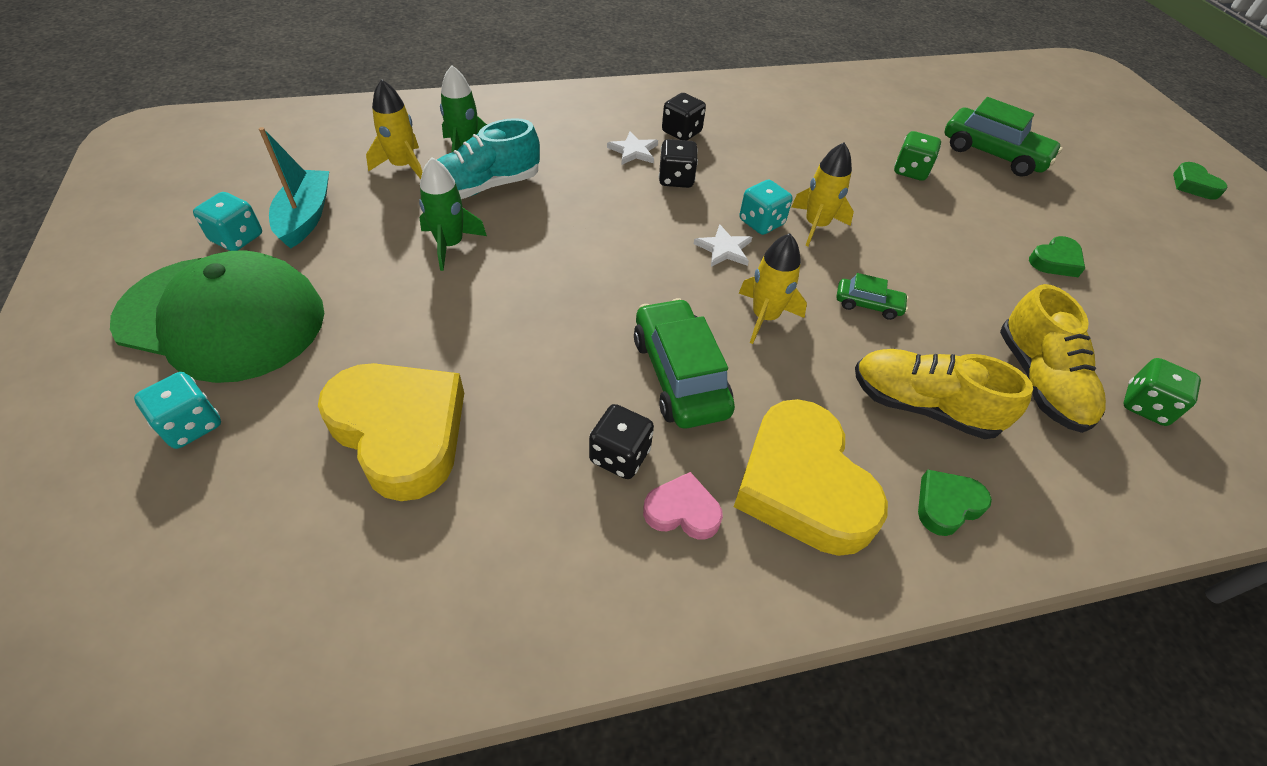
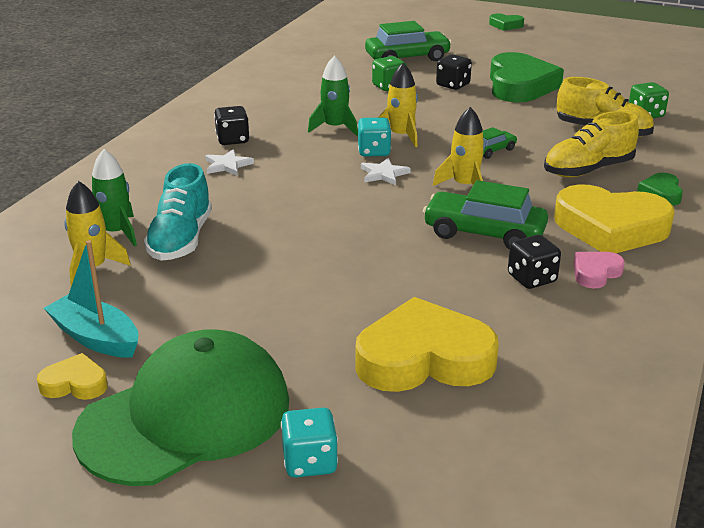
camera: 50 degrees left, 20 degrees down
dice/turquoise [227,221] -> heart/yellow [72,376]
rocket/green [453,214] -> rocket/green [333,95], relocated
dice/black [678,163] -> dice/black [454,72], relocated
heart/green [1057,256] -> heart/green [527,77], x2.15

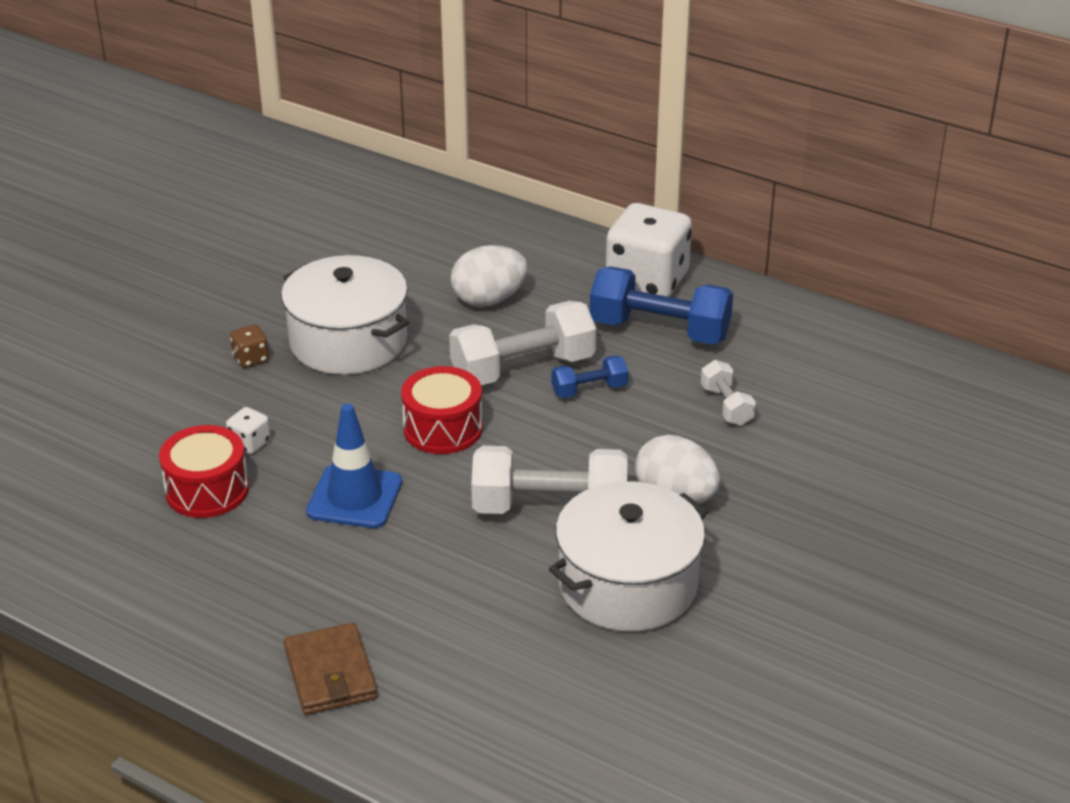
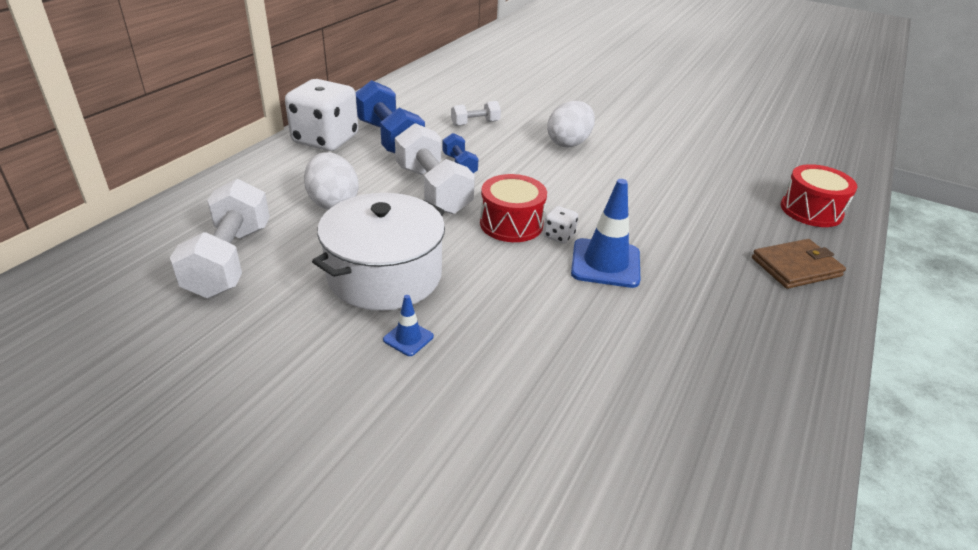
camera: 95 degrees left, 0 degrees up
dumbbell/white [549,480] -> dumbbell/white [220,238], relocated
dumbbell/blue [661,306] -> dumbbell/blue [390,116], 45 degrees counterclockwise
dice/brown [249,346] -> traffic cone/blue [408,325]
dice/white [248,430] -> dice/white [560,225], relocated
drum/red [204,471] -> drum/red [819,195], relocated
pot/white [628,556] -> none

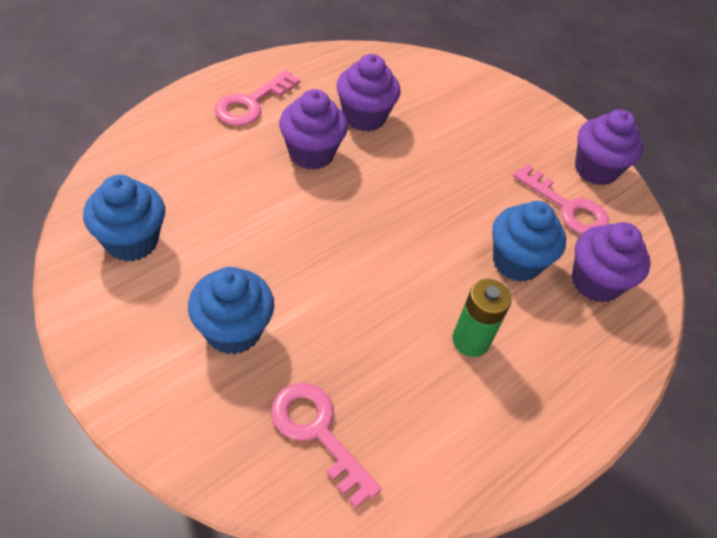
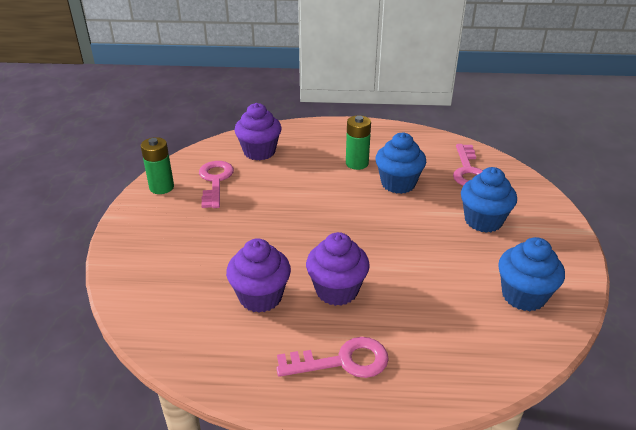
camera: 130 degrees left, 15 degrees down
cupcake/purple [609,147] -> battery/green [157,165]
cupcake/blue [529,241] -> cupcake/blue [400,163], relocated

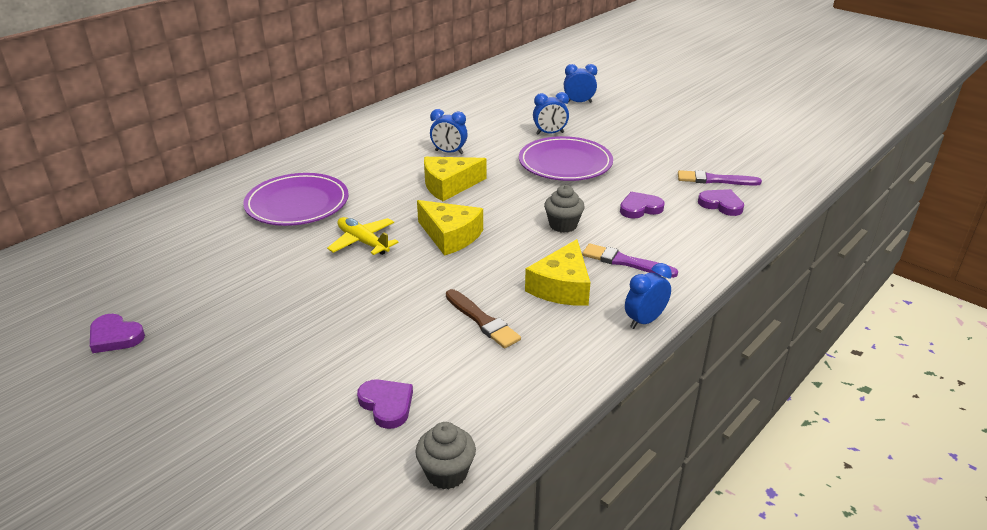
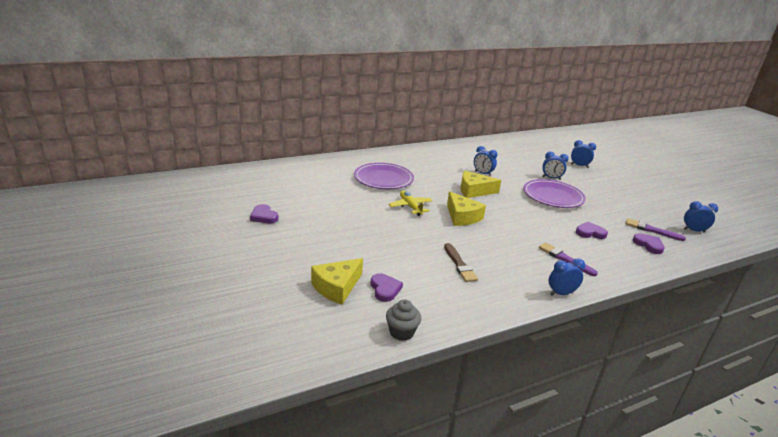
camera: 20 degrees right, 5 degrees down
cheese/yellow [557,272] -> cheese/yellow [337,281], relocated
none -> clock/blue [700,216]
cupcake/grey [564,209] -> none

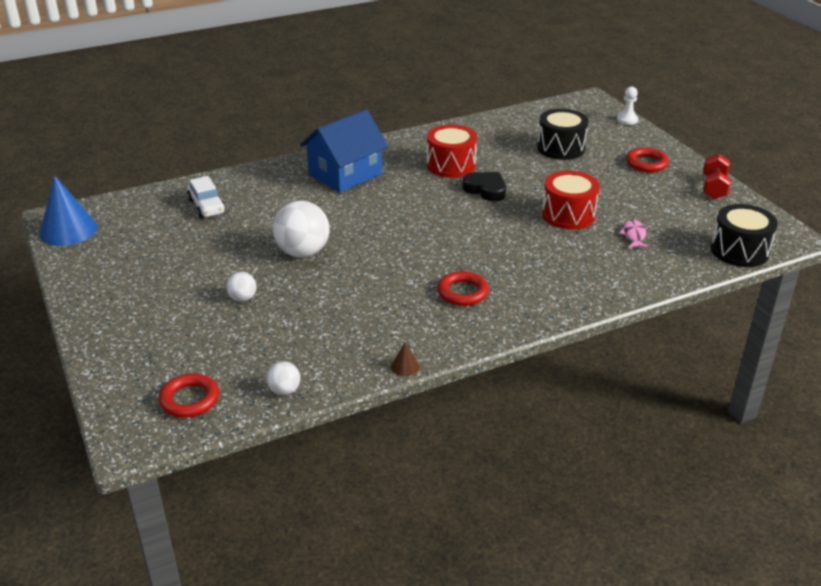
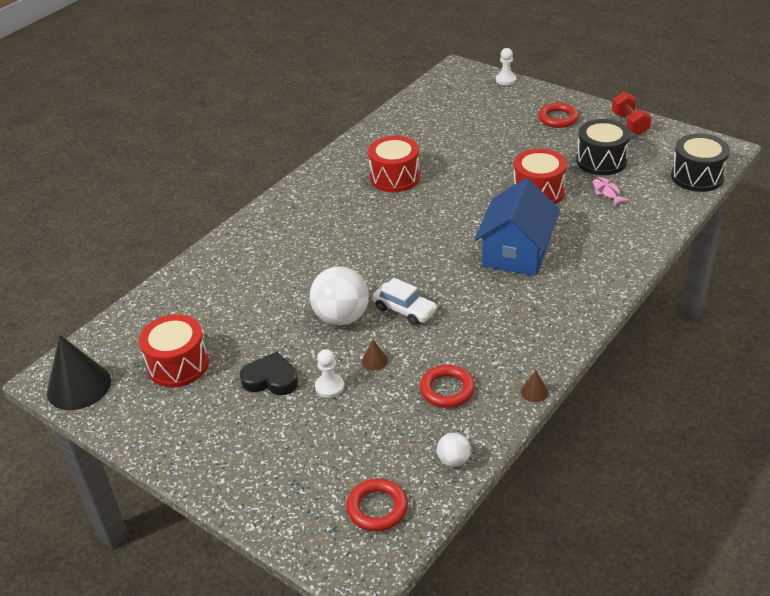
camera: 25 degrees left, 5 degrees up
cone/blue [68,210] -> cone/black [79,372]
none -> drum/red [174,351]
heart/black [484,186] -> heart/black [269,373], relocated
ball/white [241,287] -> pawn/white [329,373]
none -> cone/brown [375,355]
car/white [206,197] -> car/white [405,301], relocated
ring/red [463,288] -> ring/red [447,386], relocated
house/blue [344,150] -> house/blue [517,227], relocated
drum/black [562,134] -> drum/black [603,147], relocated

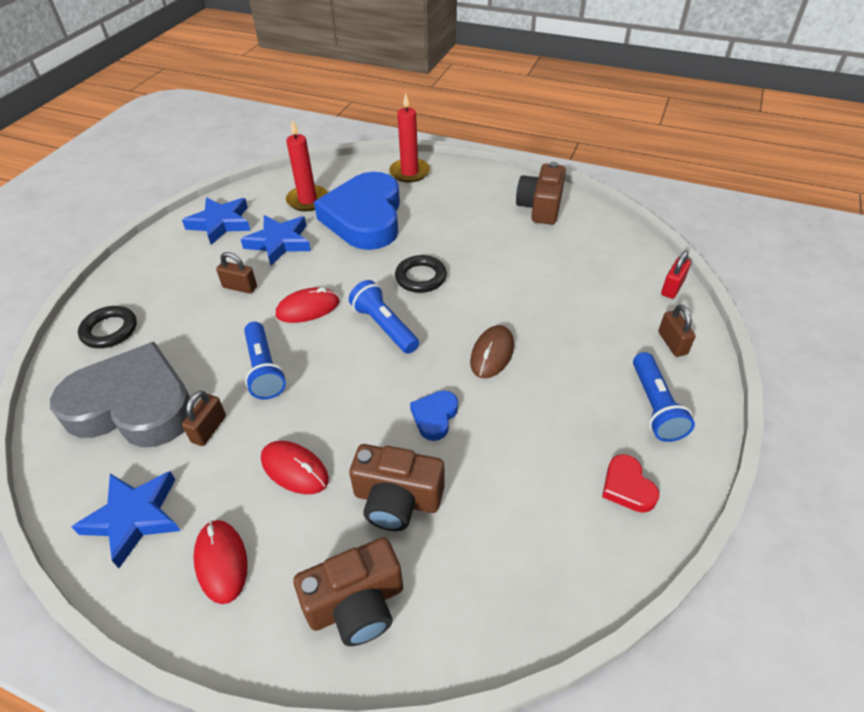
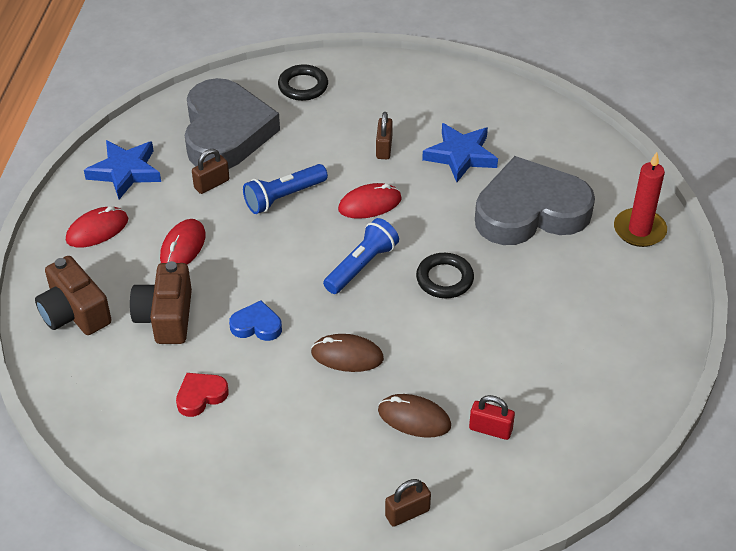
camera: 75 degrees right, 0 degrees up
heart/red [630,483] -> heart/red [202,395], relocated
padlock/brown [204,418] -> padlock/brown [210,171], 45 degrees counterclockwise
mouse/red [307,305] -> mouse/red [370,201], 75 degrees counterclockwise
none -> mouse/brown [414,416]
padlock/red [676,274] -> padlock/red [492,417], relocated
heart/blue [357,211] -> heart/grey [535,200]
star/blue [216,221] -> none
candle/red [307,165] -> none
camera/brown [541,193] -> none
flashlight/blue [664,397] -> none

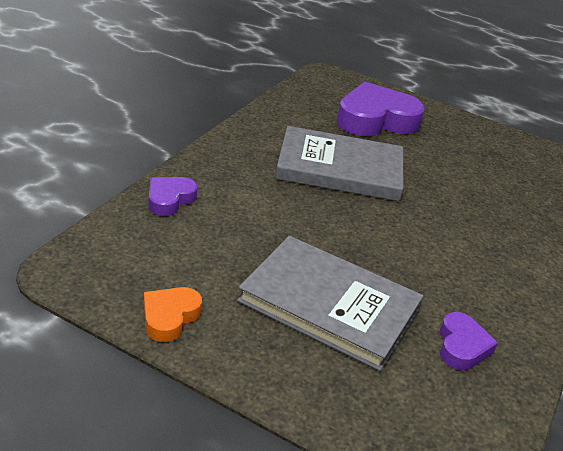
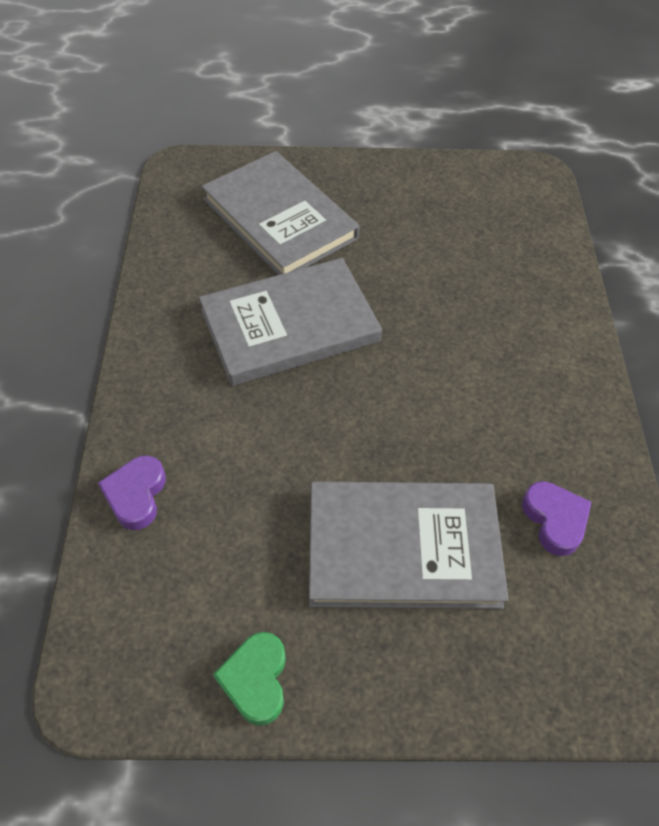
camera: 25 degrees left, 20 degrees up
heart/purple [381,109] -> book/grey [280,213]
heart/orange [173,314] -> heart/green [249,679]

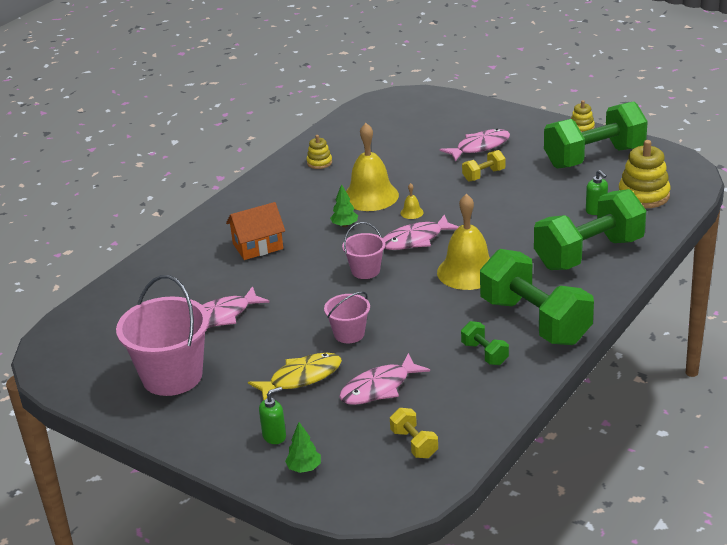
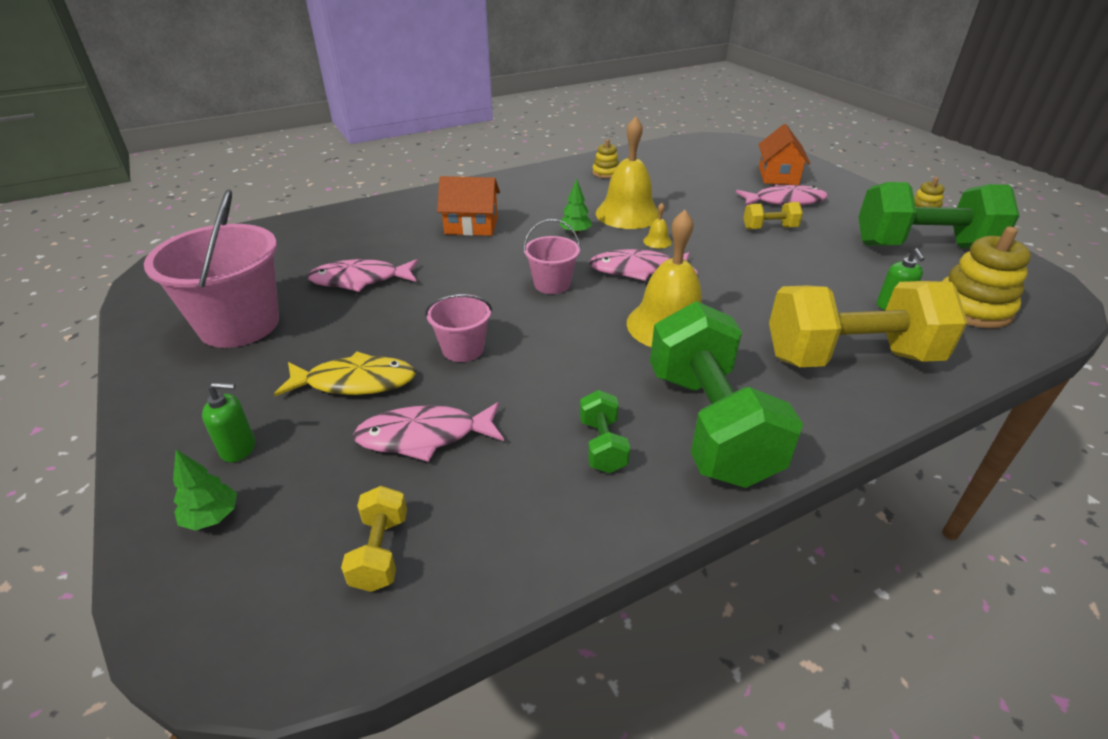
camera: 25 degrees right, 5 degrees up
none -> house/orange [784,154]
dumbbell/green [590,229] -> dumbbell/yellow [868,324]

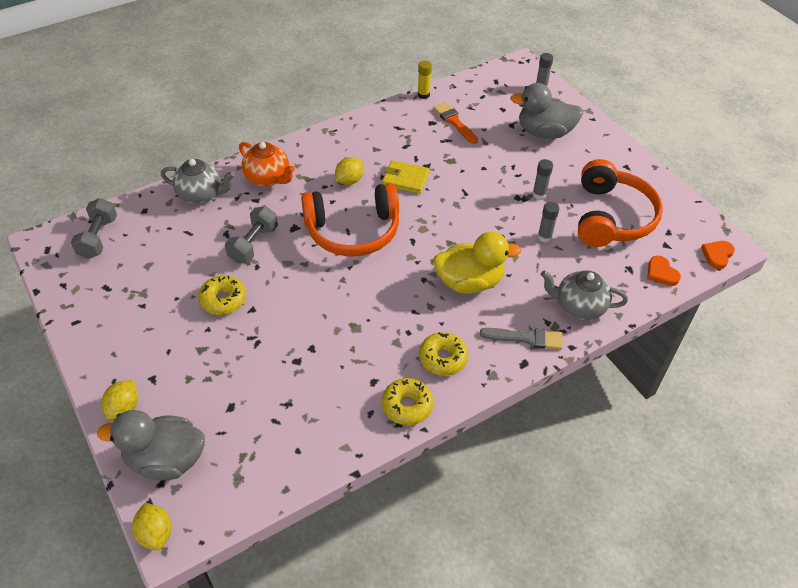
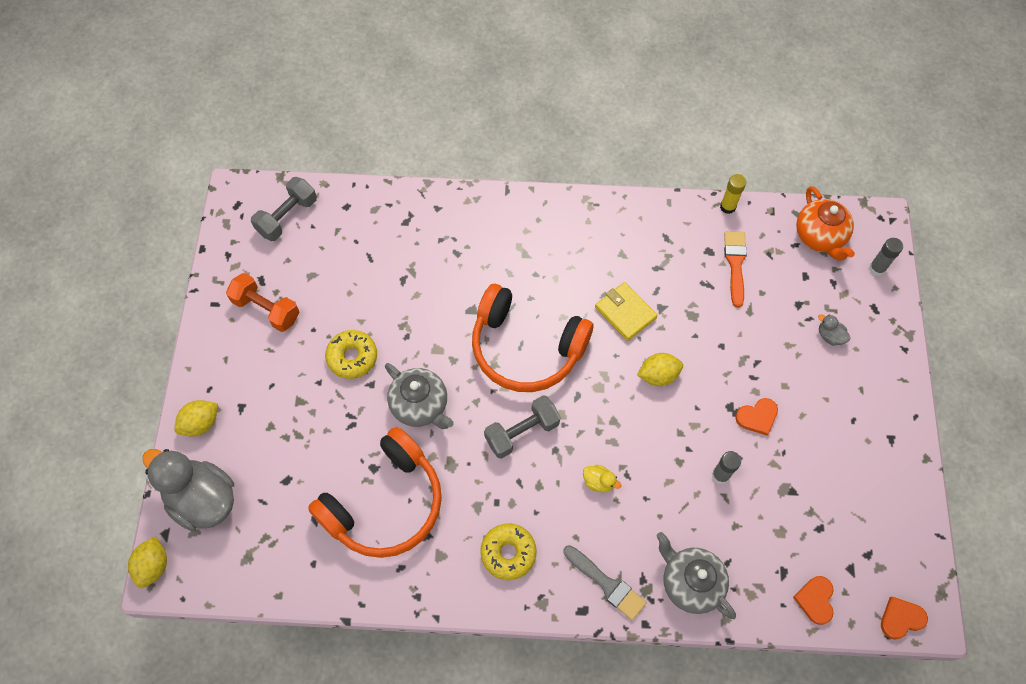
camera: 35 degrees right, 15 degrees up
none -> dumbbell/orange [262,302]
headphones/orange [620,203] -> headphones/orange [375,492], relocated
teapot/grey [198,181] -> teapot/grey [419,396], relocated
dumbbell/grey [251,234] -> dumbbell/grey [522,427], relocated
duck/yellow [477,263] -> duck/yellow [602,478], x0.40
lemon/yellow [349,171] -> lemon/yellow [660,369], relocated
glue stick/grey [543,179] -> heart/orange [756,417]
teapot/orange [267,164] -> teapot/orange [825,223], relocated
duck/grey [546,111] -> duck/grey [834,330], x0.40
donut/yellow [407,401] -> none

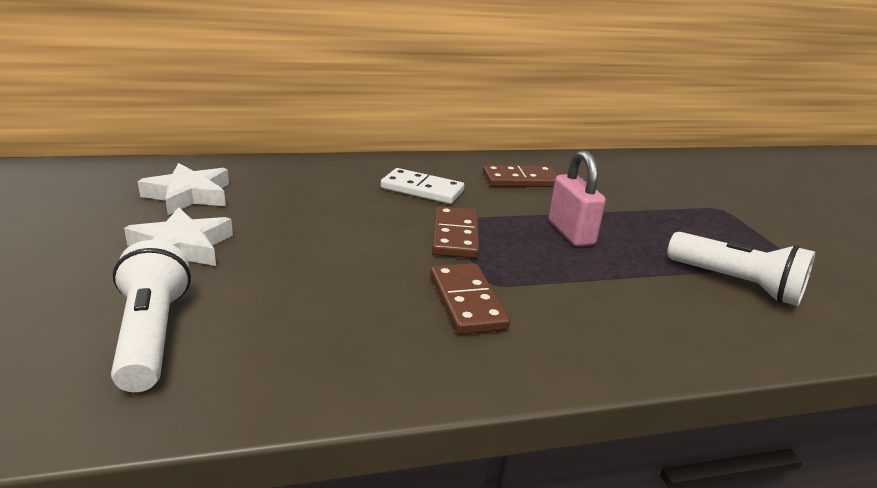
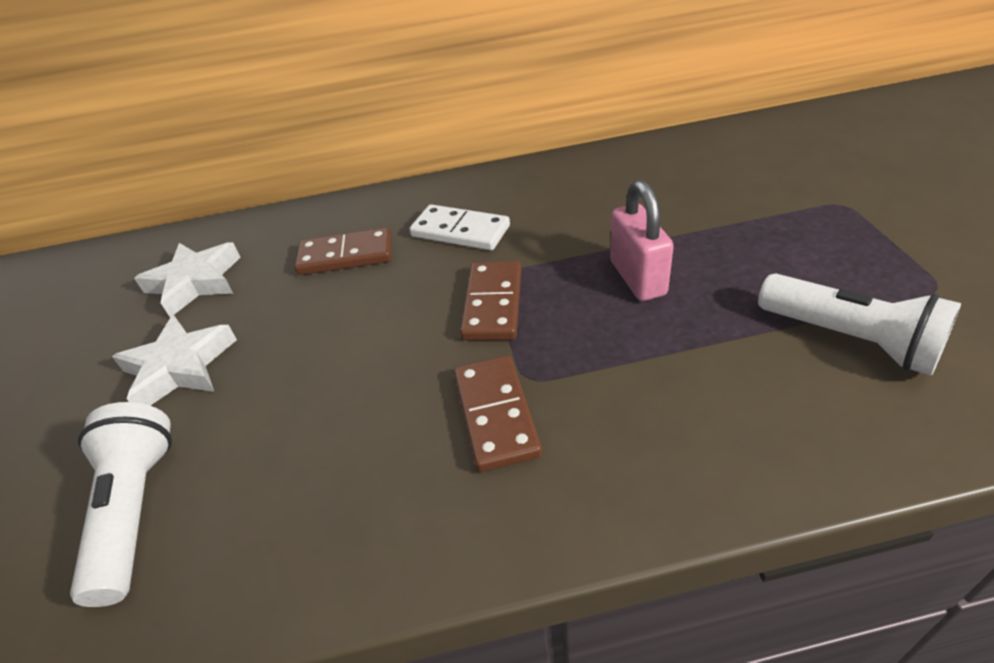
camera: 10 degrees right, 15 degrees up
domino/brown [520,176] -> domino/brown [343,251], relocated

